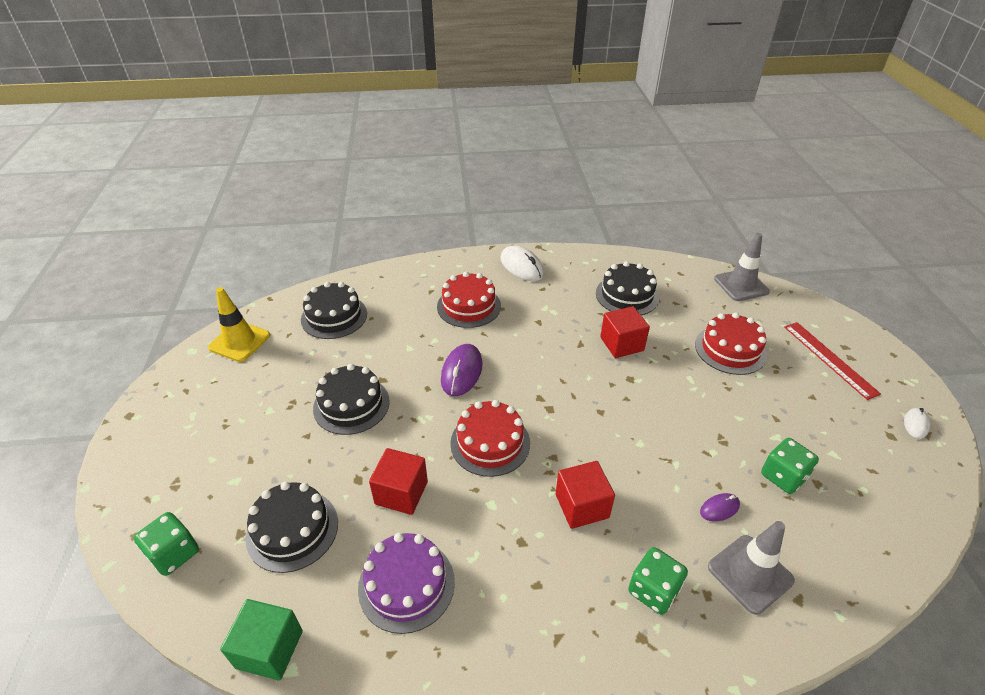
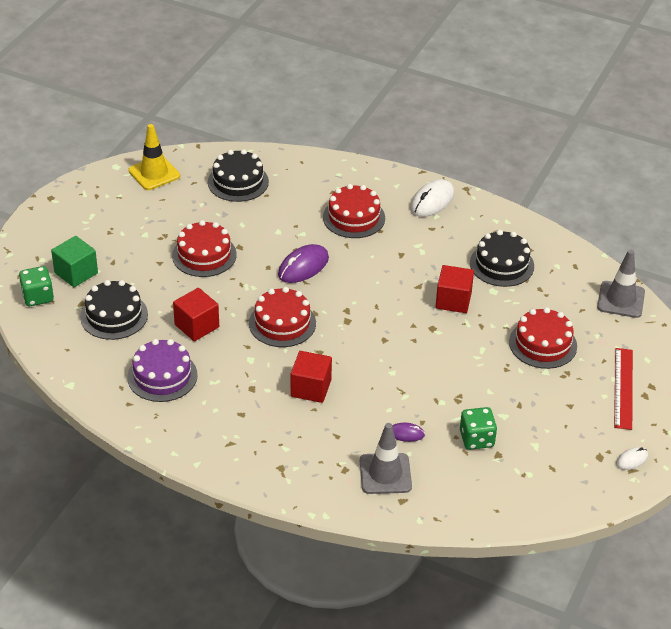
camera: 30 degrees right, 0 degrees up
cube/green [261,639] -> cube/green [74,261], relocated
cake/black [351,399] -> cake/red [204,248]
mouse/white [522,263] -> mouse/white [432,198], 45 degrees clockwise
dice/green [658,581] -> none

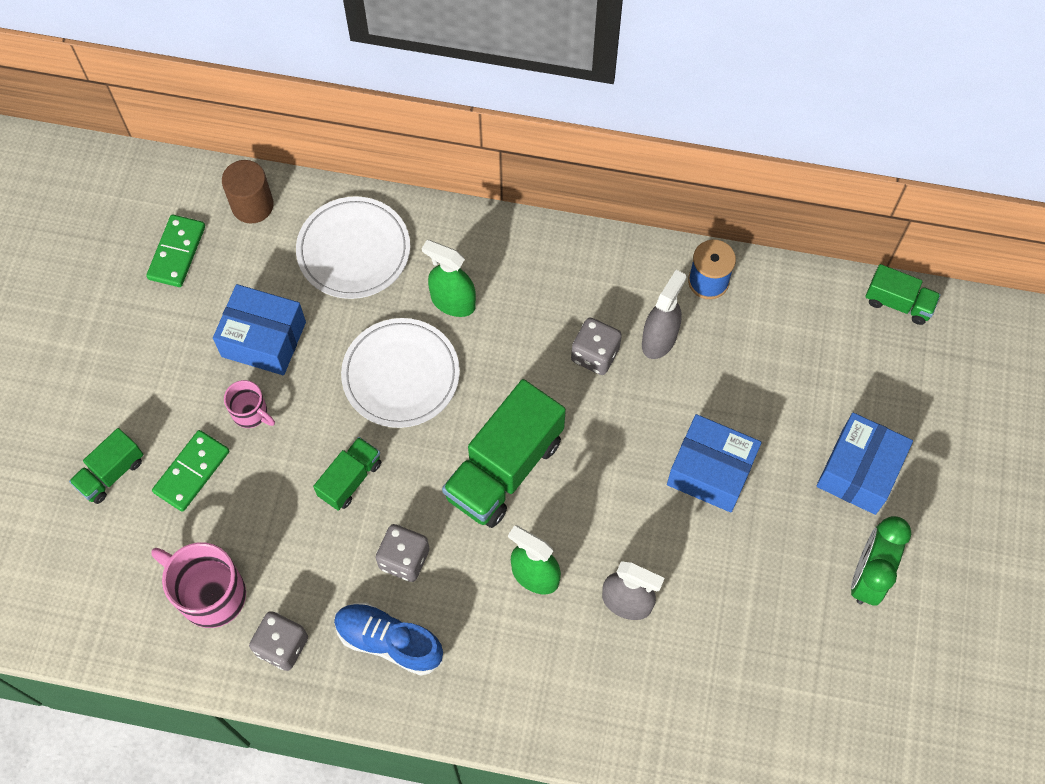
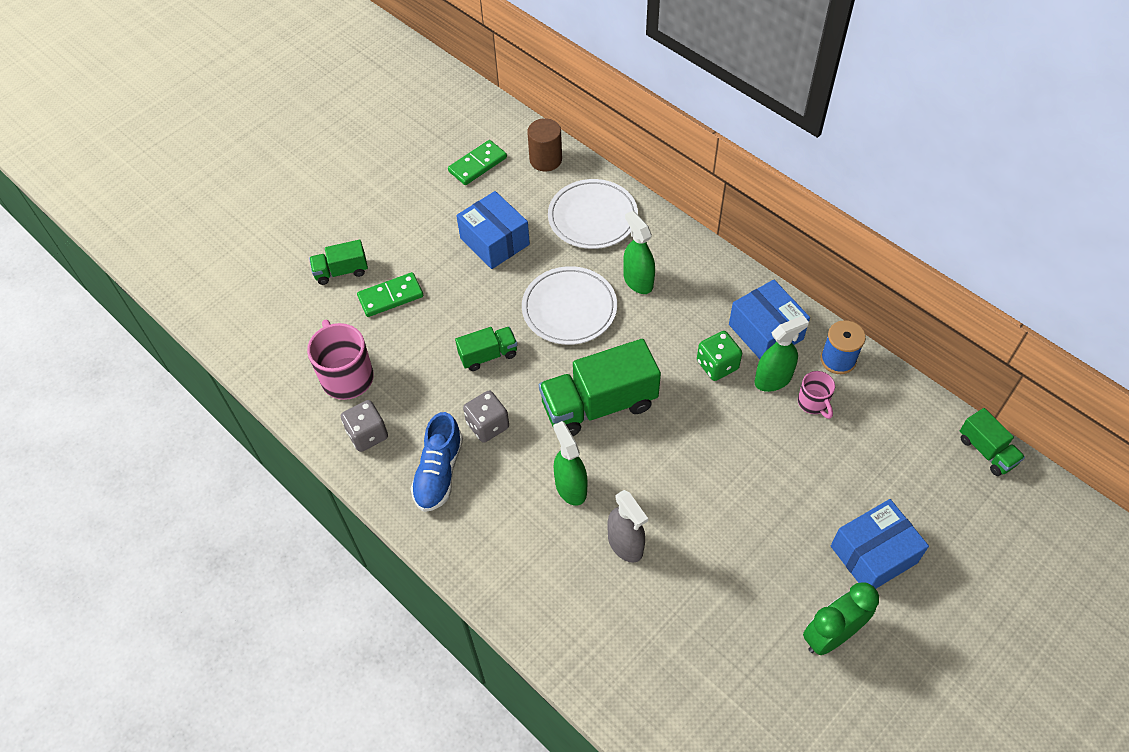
camera: 35 degrees right, 10 degrees down
shoe/blue [388,639] -> shoe/blue [437,462], 135 degrees counterclockwise
dice/grey [596,346] -> dice/green [719,356]
box/blue [714,463] -> box/blue [769,319], relocated
spray bottle/grey [664,314] -> spray bottle/green [781,353]
mug/pink [249,404] -> mug/pink [816,395], relocated

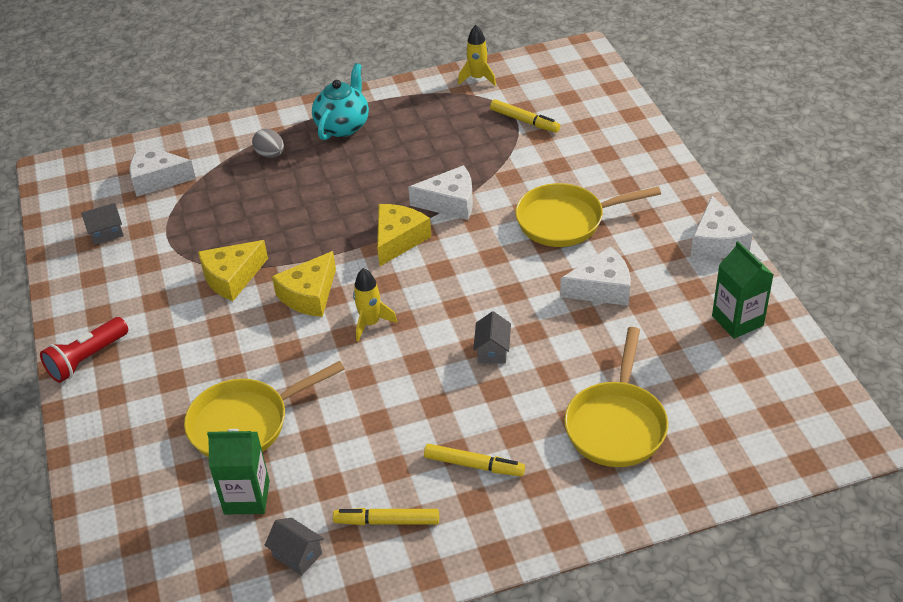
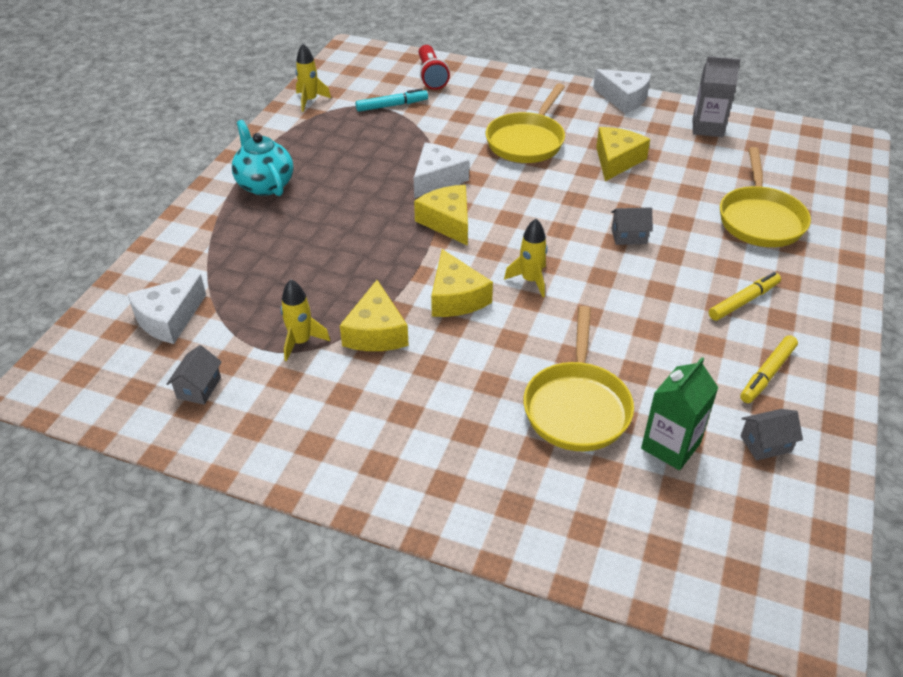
camera: 55 degrees left, 0 degrees up
none -> rocket/yellow [305,320]
marker/yellow [525,116] -> marker/turquoise [392,100]
flashlight/red [84,350] -> flashlight/red [434,67], relocated
cheese/white [595,276] -> cheese/yellow [623,154]
house/grey [492,337] -> house/grey [632,226], 45 degrees counterclockwise
carton/green [743,290] -> carton/grey [716,96]
pan/yellow [616,397] -> pan/yellow [765,197], 45 degrees clockwise
egg/grey [268,143] -> none

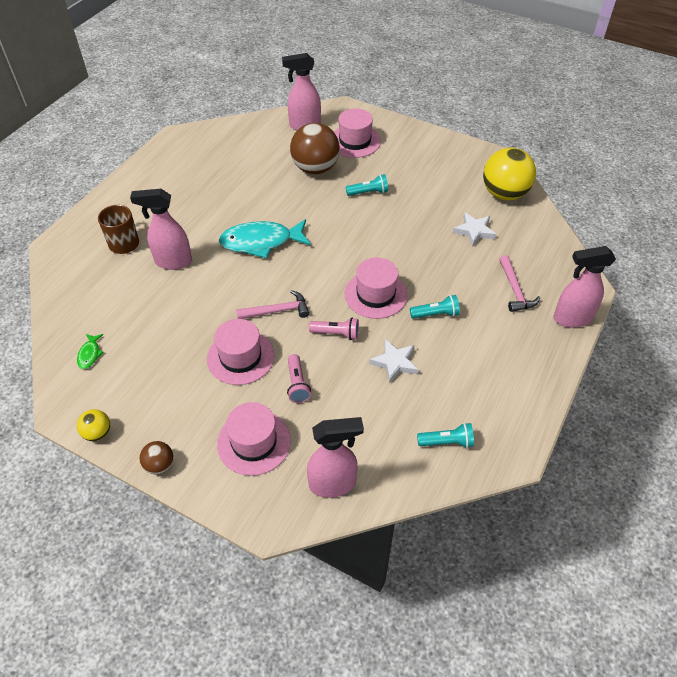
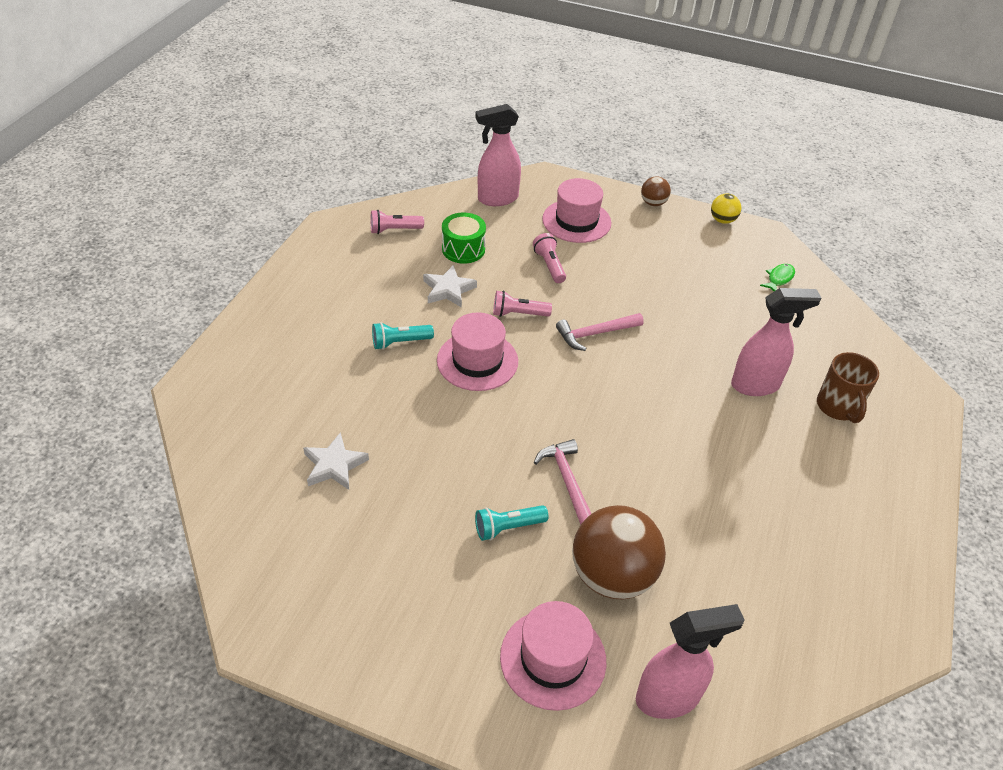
camera: 170 degrees right, 5 degrees down
flashlight/turquoise [445,435] -> flashlight/pink [397,222]
none -> drum/green [464,238]
hammer/pink [519,283] -> hammer/pink [562,482], relocated
fish/green [90,351] -> fish/green [777,277], 45 degrees clockwise
hat/pink [241,352] -> none
fish/turquoise [265,238] -> none
ball/yellow [509,174] -> none
spray bottle/pink [584,287] -> none

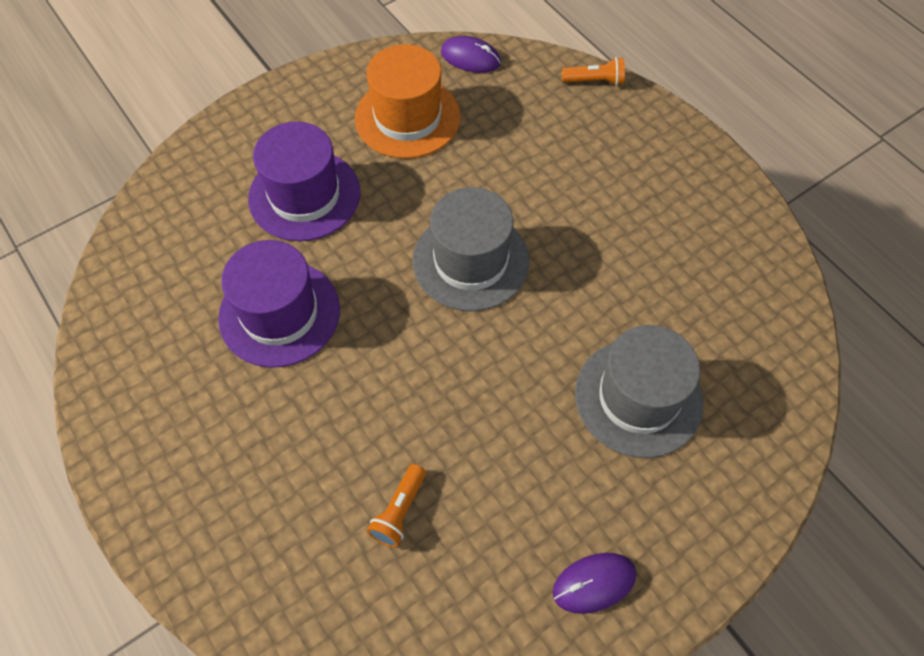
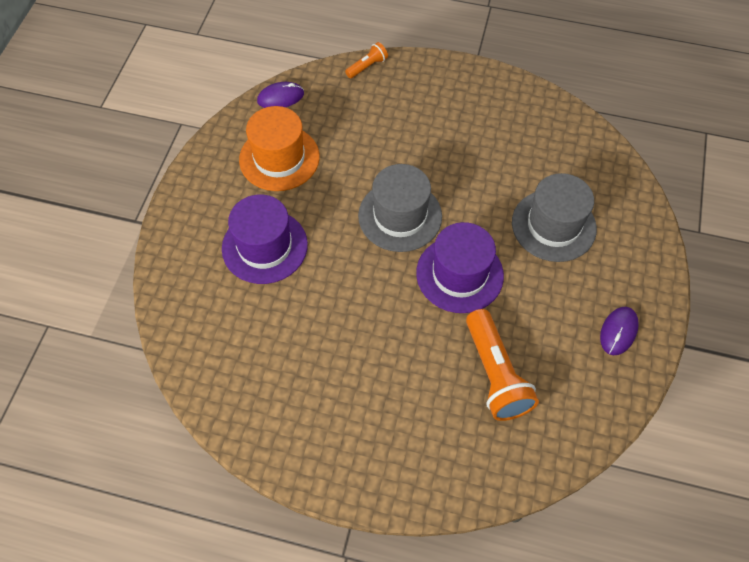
camera: 40 degrees left, 0 degrees up
hat/purple [279,304] -> hat/purple [460,267], relocated
flashlight/orange [396,506] -> flashlight/orange [502,365], x1.98

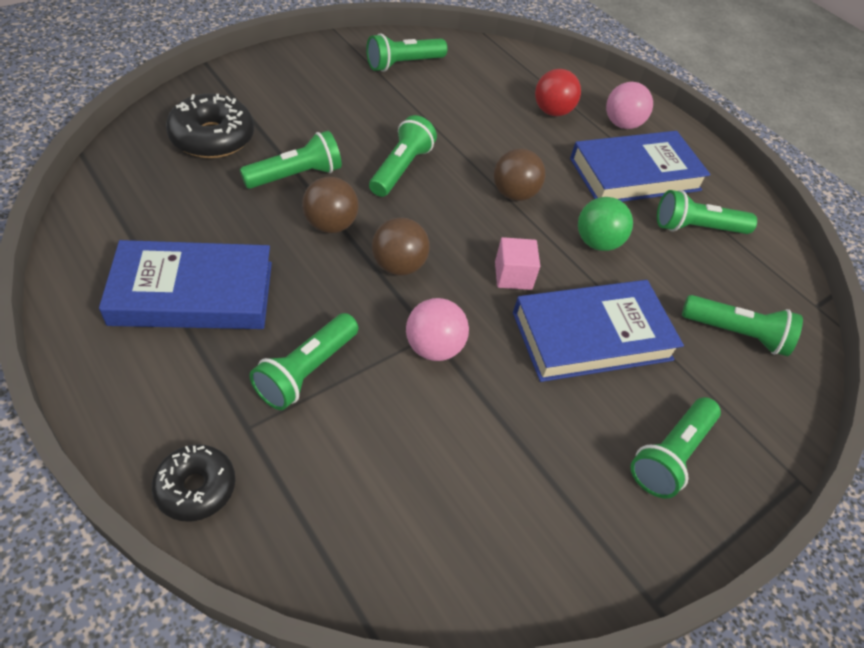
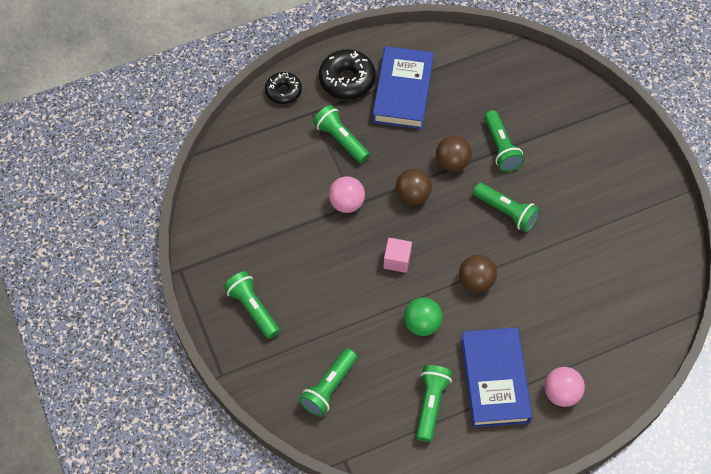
camera: 110 degrees right, 10 degrees up
donut/black [210,126] -> donut/black [347,74], relocated
flashlight/green [406,52] -> none
book/blue [598,331] -> none
ball/red [558,92] -> none

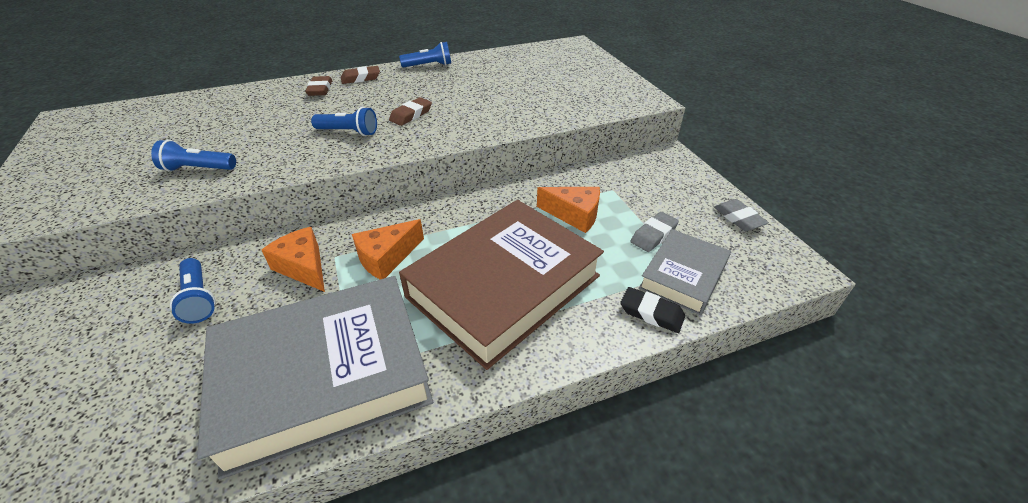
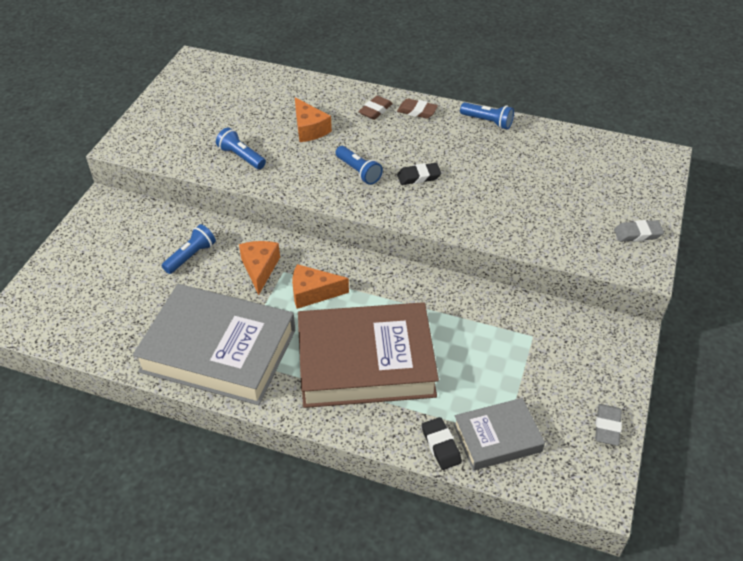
camera: 40 degrees right, 5 degrees up
flashlight/blue [193,291] -> flashlight/blue [189,249], 150 degrees counterclockwise
cheese/orange [568,210] -> cheese/orange [313,119], relocated
eraser/brown [410,111] -> eraser/black [419,174]
eraser/grey [655,232] -> eraser/grey [639,231], relocated

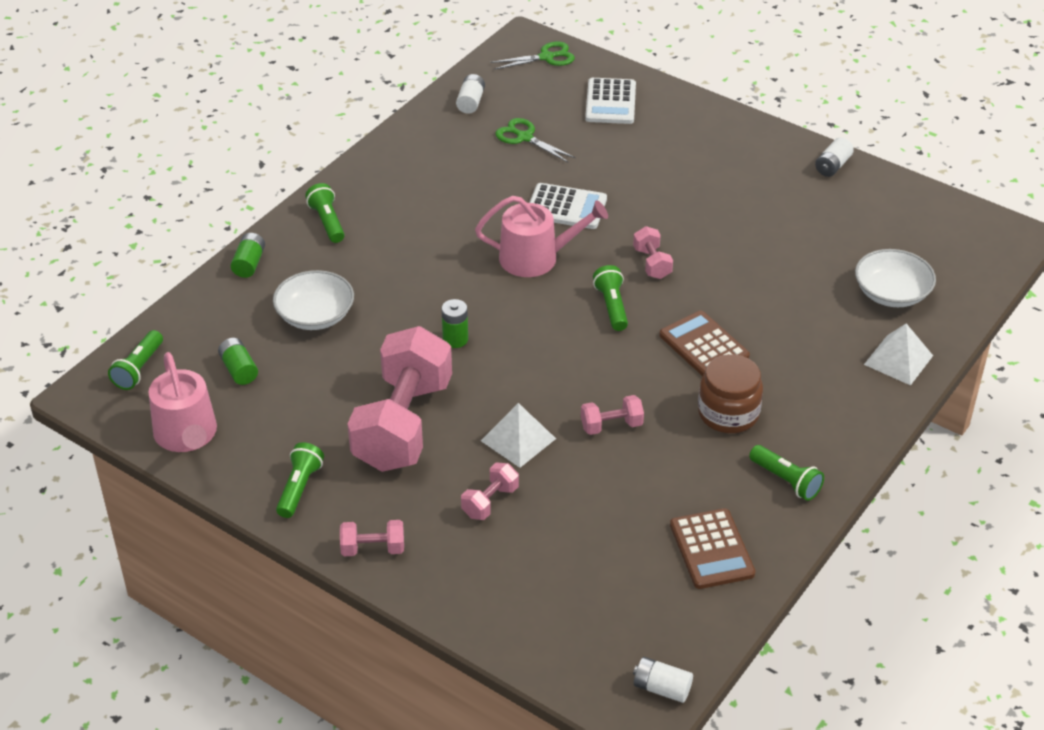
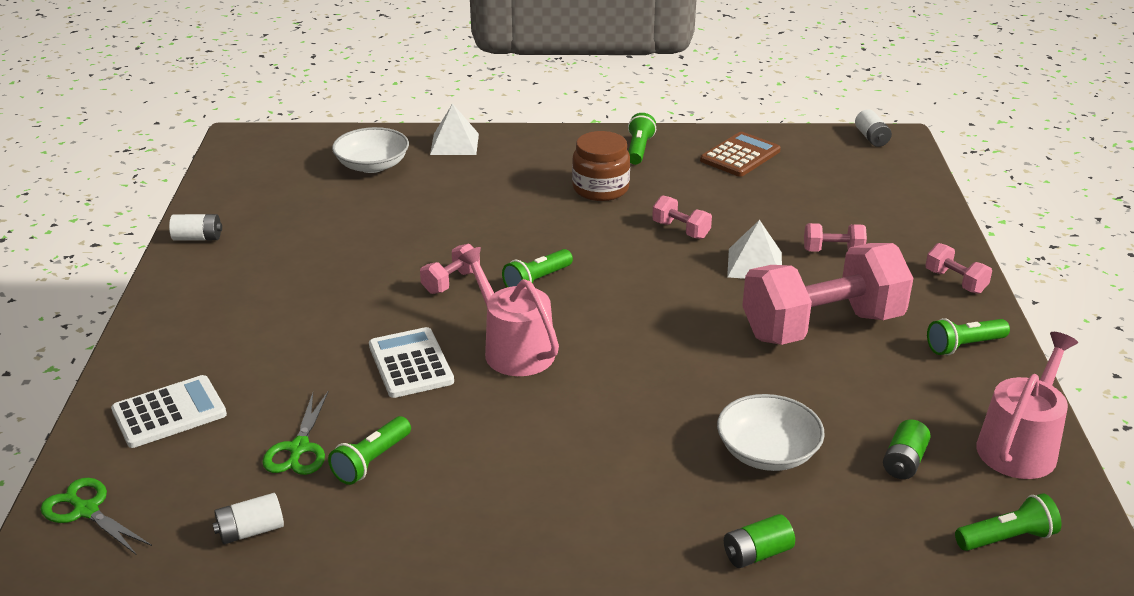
camera: 125 degrees left, 10 degrees down
flashlight/green [325,213] -> flashlight/green [369,450], relocated
battery/green [454,323] -> none
calculator/brown [704,343] -> none

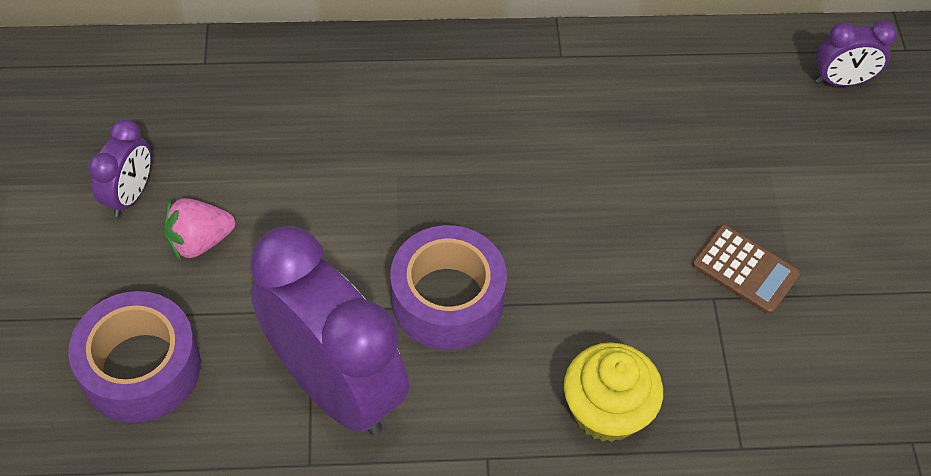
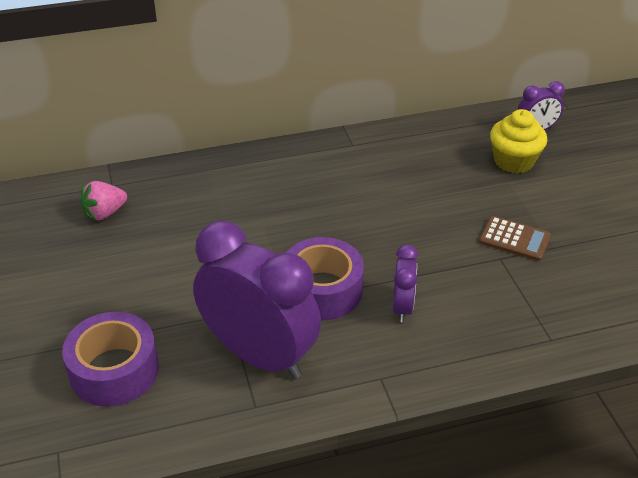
camera: 10 degrees left, 15 degrees down
strawberry/pink [199,229] -> strawberry/pink [103,200], relocated
clock/purple [119,168] -> clock/purple [405,283], relocated
cupcake/yellow [613,392] -> cupcake/yellow [518,141], relocated

